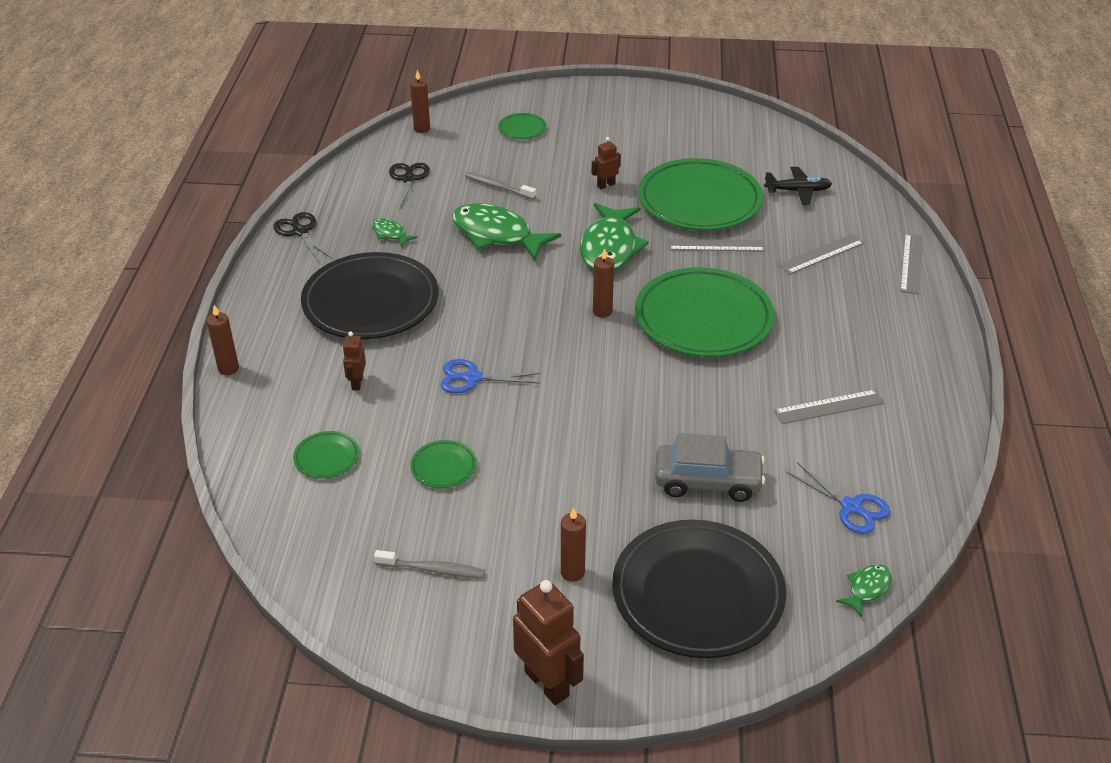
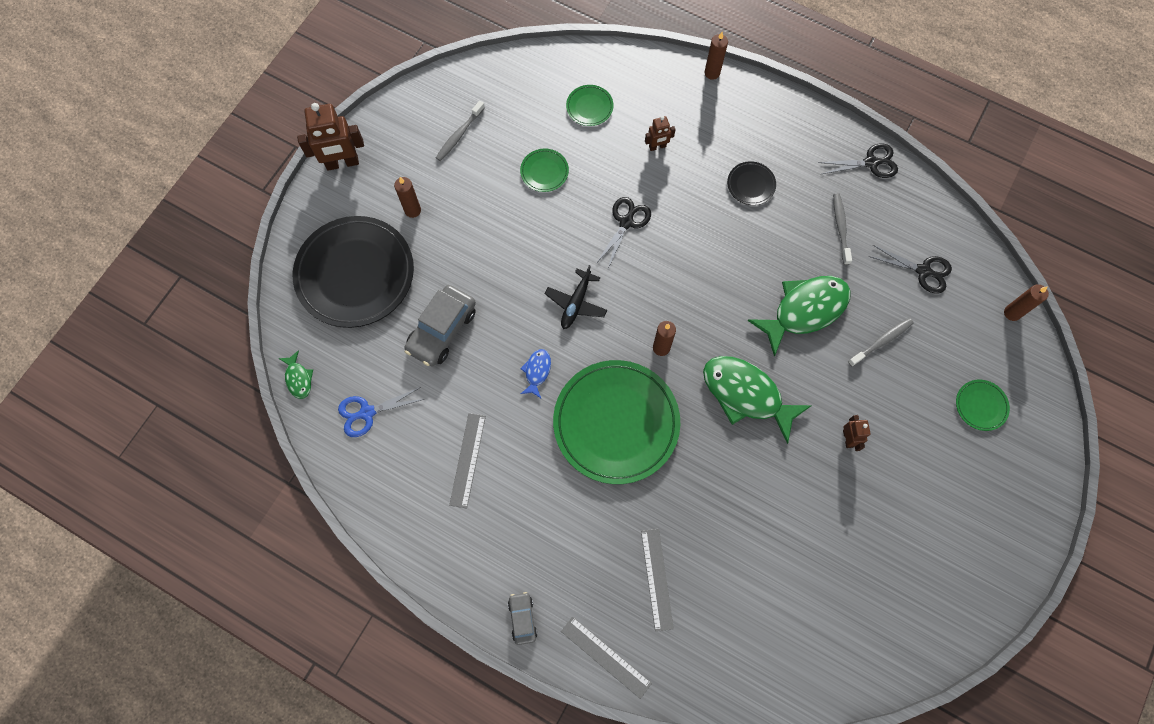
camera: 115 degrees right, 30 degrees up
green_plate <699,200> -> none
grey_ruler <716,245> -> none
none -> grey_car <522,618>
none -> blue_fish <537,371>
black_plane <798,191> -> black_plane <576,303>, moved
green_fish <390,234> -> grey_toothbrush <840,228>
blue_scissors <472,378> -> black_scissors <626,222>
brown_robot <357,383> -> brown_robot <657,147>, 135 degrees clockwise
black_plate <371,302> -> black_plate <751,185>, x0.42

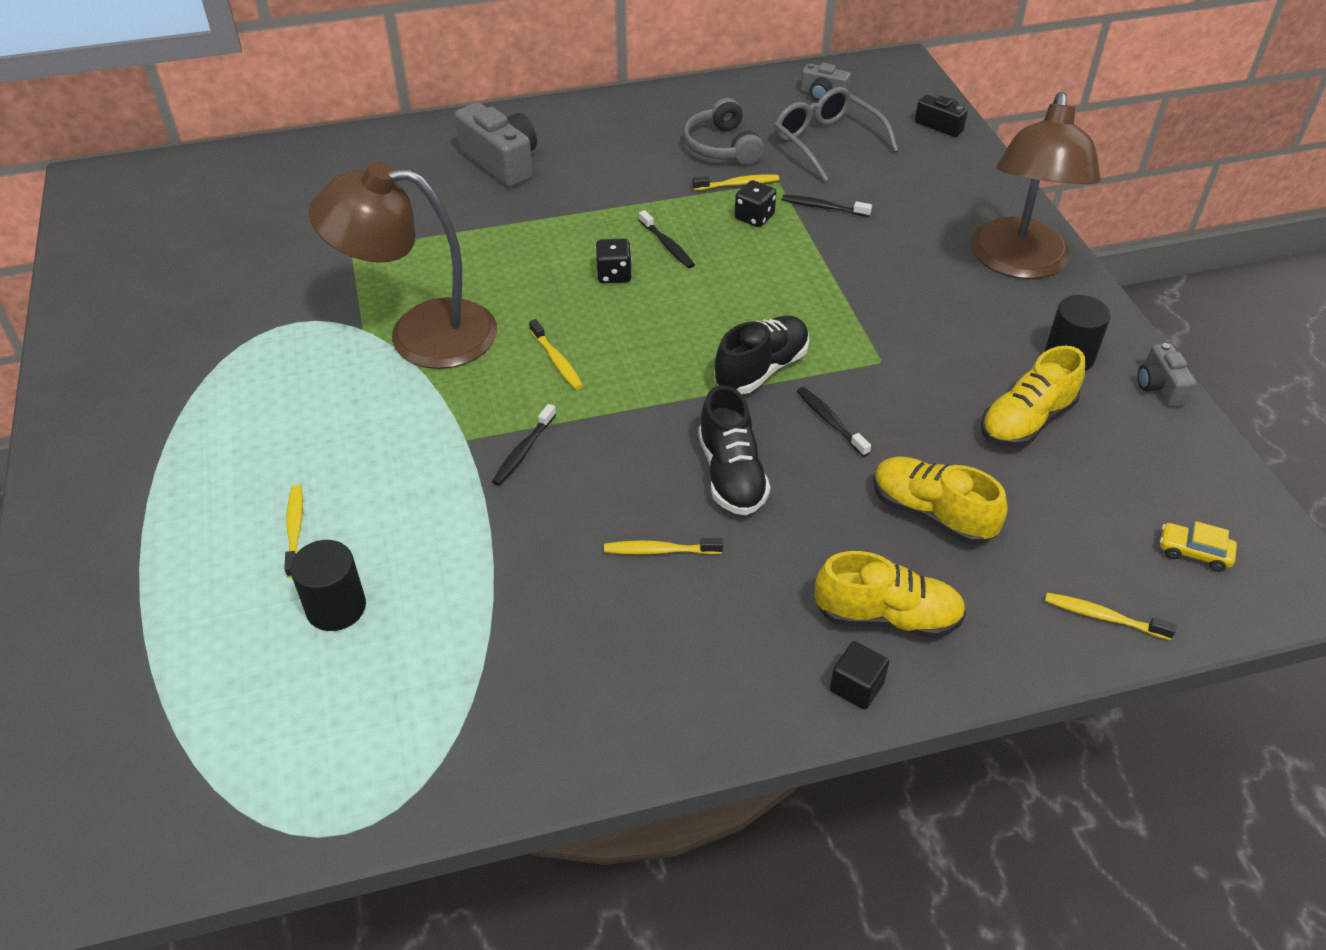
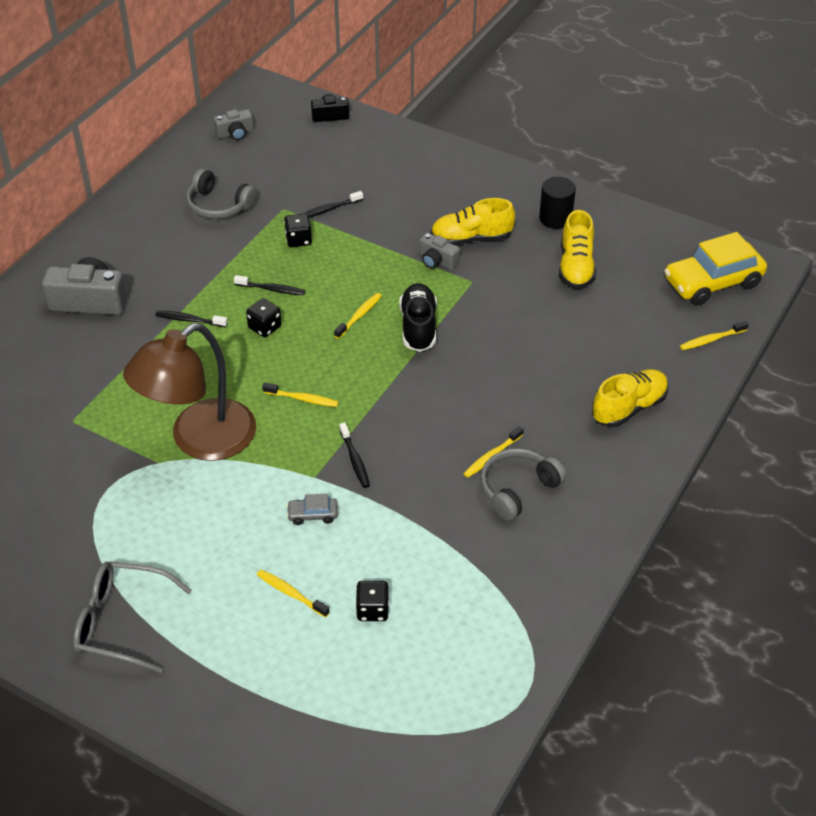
camera: 45 degrees left, 0 degrees up
black_shoe <731,474> -> none
black_cube <856,687> -> none
brown_lamp <1018,263> -> none
none -> grey_car <313,515>
none -> grey_headphones <518,489>
yellow_toothbrush <738,184> -> yellow_toothbrush <359,316>, moved
grey_glasses <826,142> -> grey_glasses <121,622>, moved
black_toothbrush <830,421> -> black_toothbrush <189,320>, moved
yellow_shoe <931,514> -> yellow_shoe <471,238>, moved
grey_camera <1160,387> -> grey_camera <437,261>, moved
black_cylinder <336,607> -> black_dice <372,610>
yellow_car <1193,552> -> yellow_car <712,283>, x2.27

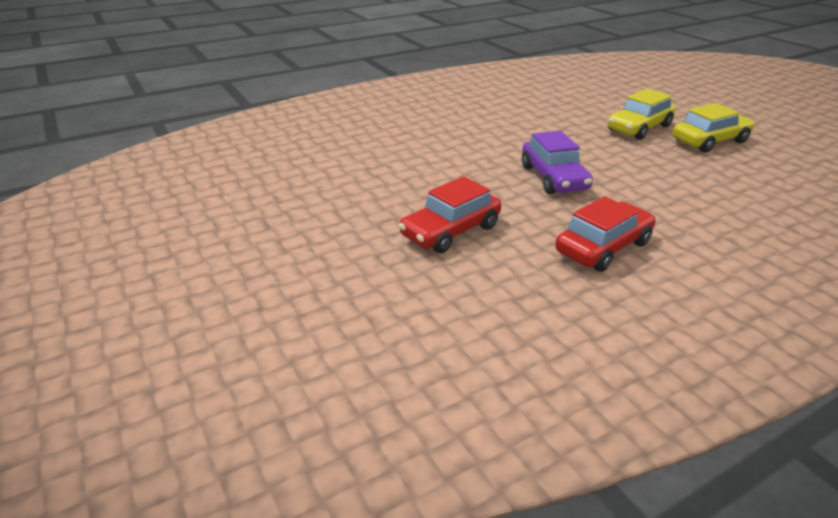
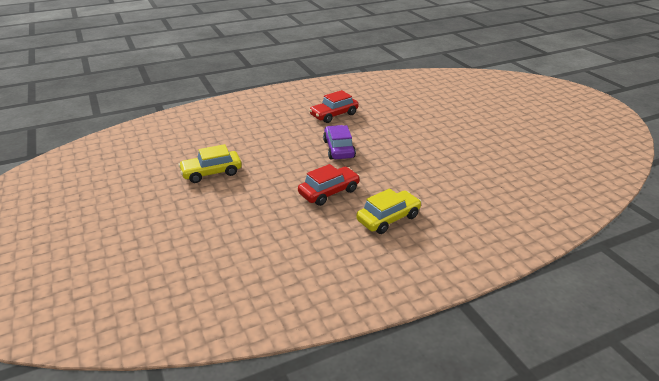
camera: 175 degrees left, 0 degrees up
red_car <451,231> -> red_car <329,192>, moved
yellow_car <639,128> -> yellow_car <388,218>, moved

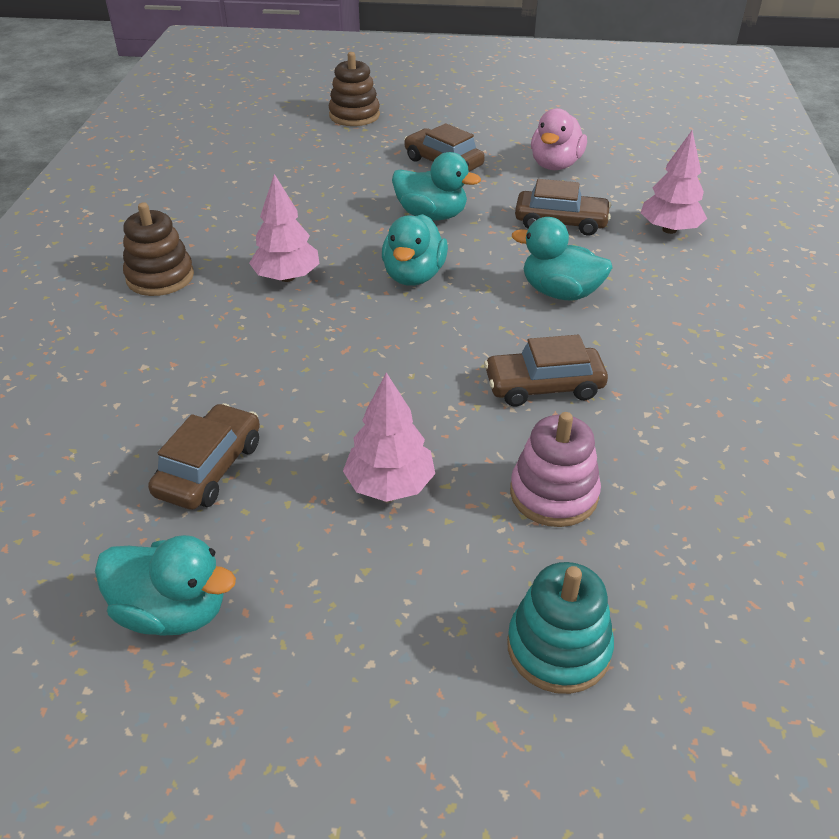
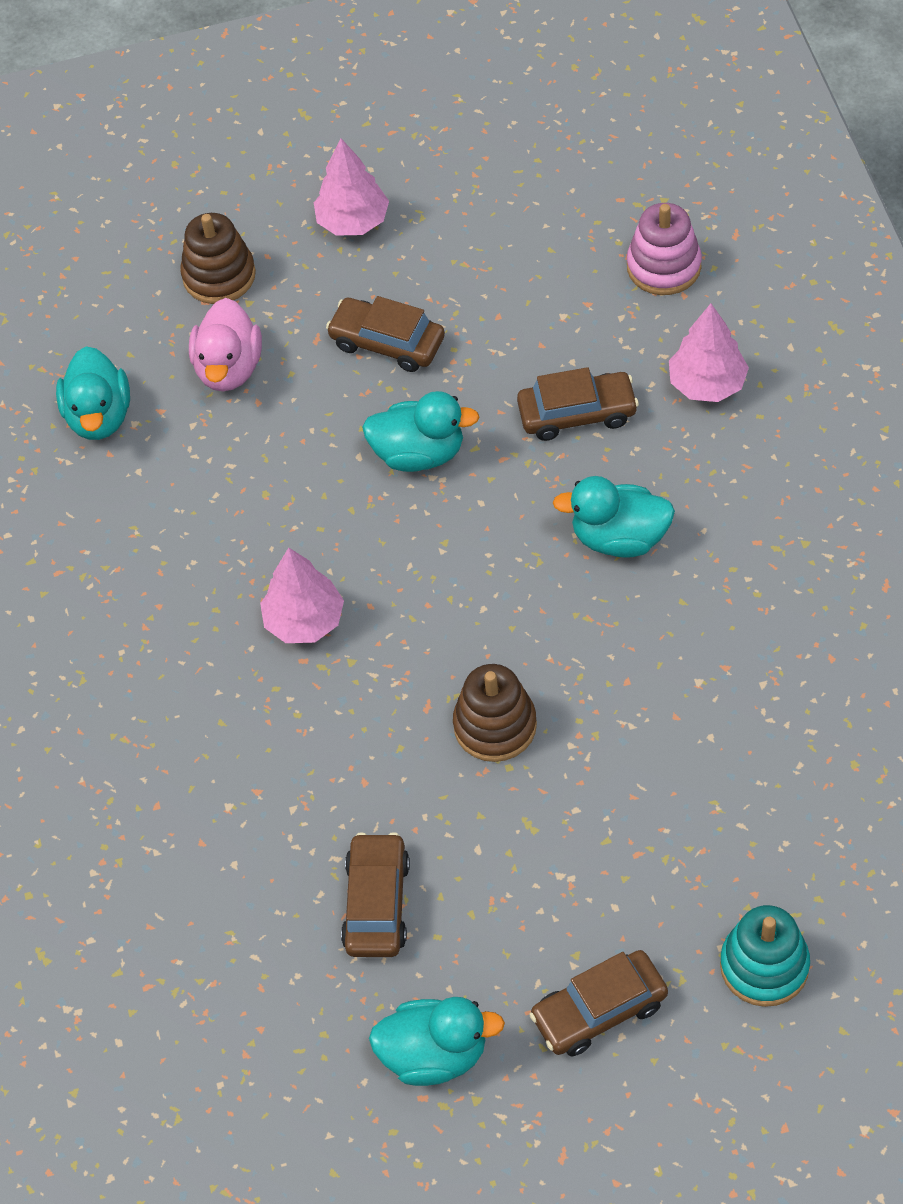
camera: 15 degrees left, 15 degrees up
brown_stacking_toy <160,277> -> brown_stacking_toy <495,726>, moved
pink_tree <390,485> -> pink_tree <353,221>, moved
turquoise_duck <414,276> -> turquoise_duck <99,416>, moved
brown_car <544,386> -> brown_car <599,1010>, moved
pink_stacking_toy <553,494> -> pink_stacking_toy <664,266>, moved
pink_duck <555,165> -> pink_duck <229,368>, moved

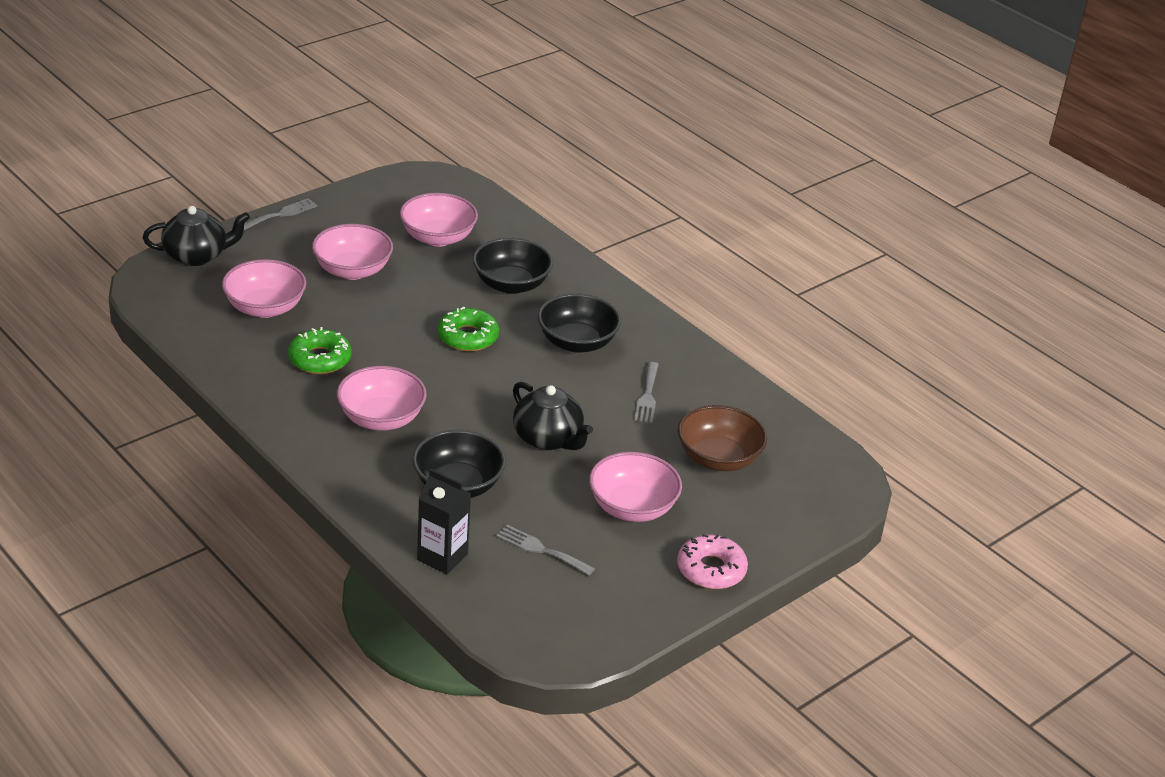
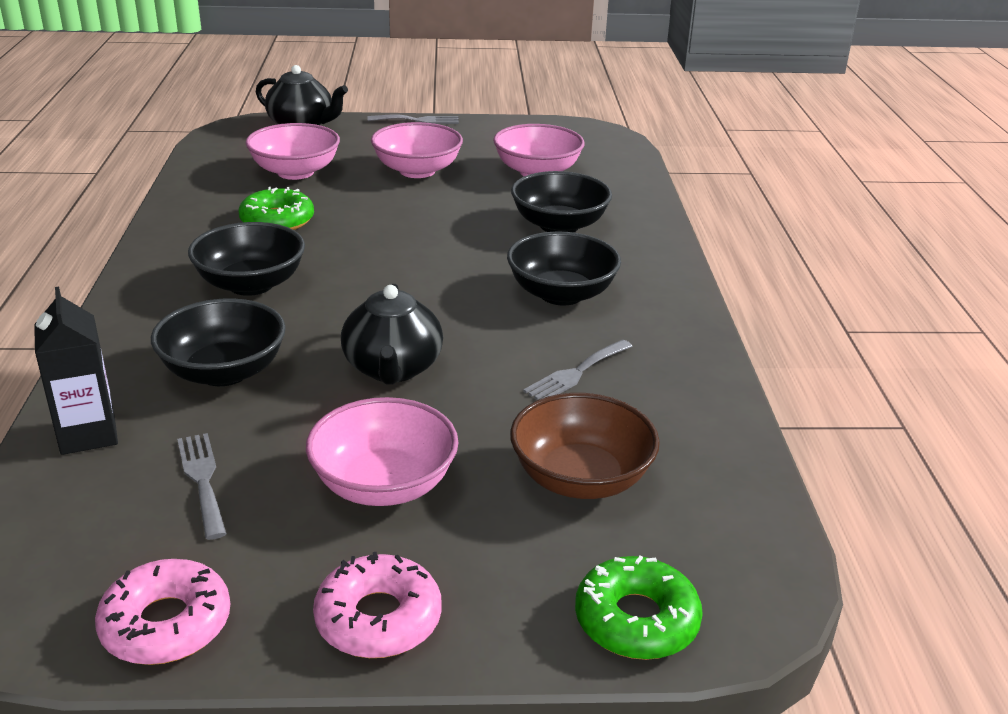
camera: 40 degrees right, 5 degrees down
none -> pink_donut <166,624>
green_donut <468,337> -> green_donut <636,620>, moved
pink_bowl <381,418> -> black_bowl <251,284>

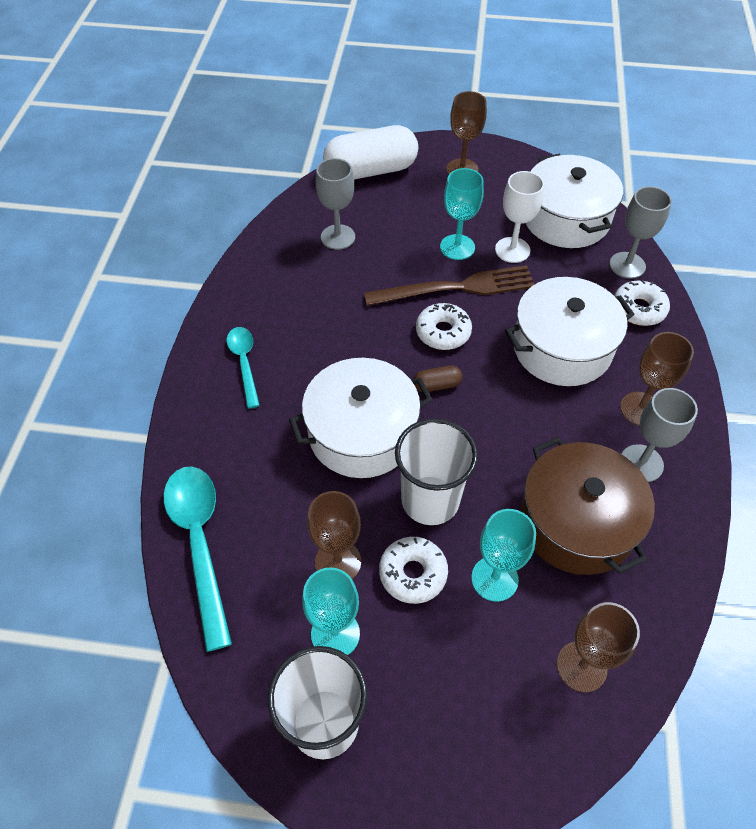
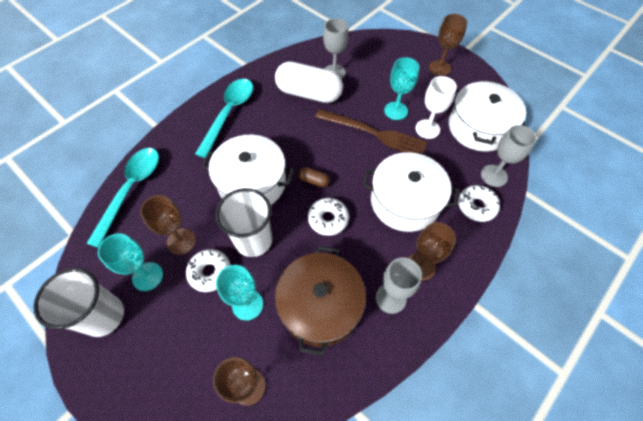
camera: 35 degrees right, 5 degrees up
white_capsule <370,171> -> white_capsule <309,93>, moved
white_donut <443,332> -> white_donut <328,219>, moved
turquoise_spoon <244,363> -> turquoise_spoon <229,114>, x1.69

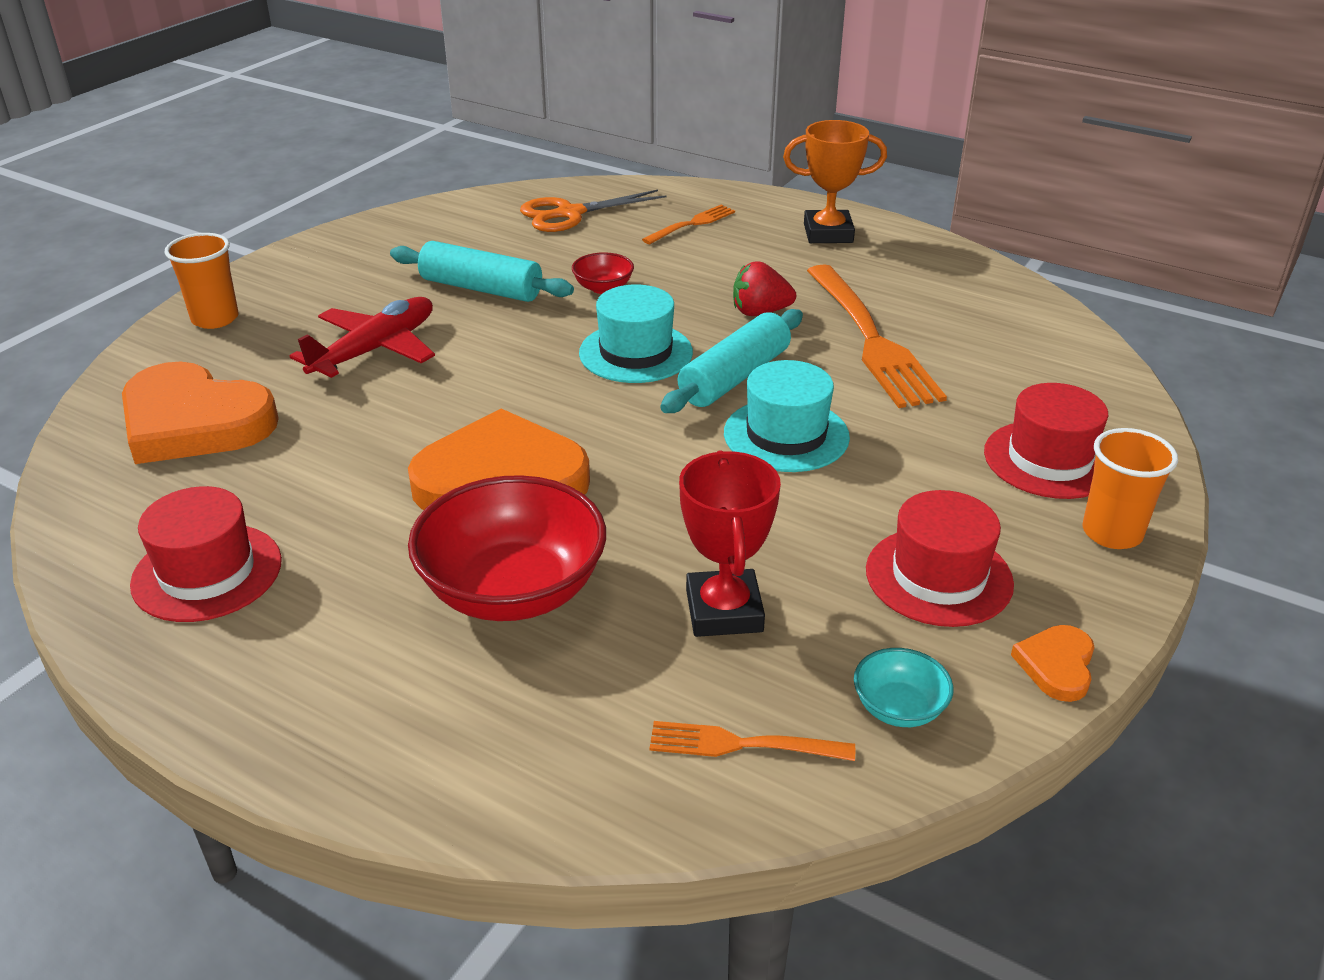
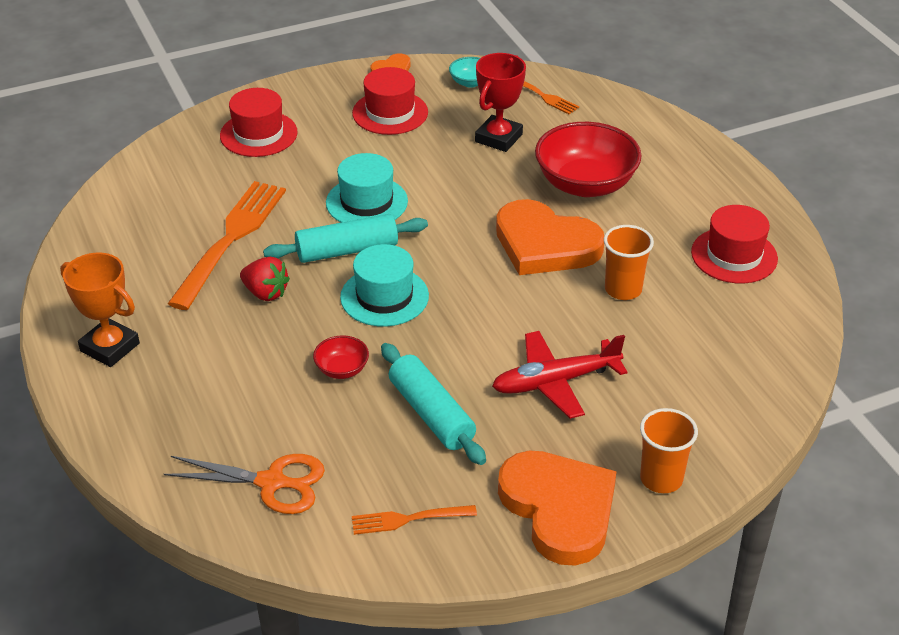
camera: 145 degrees left, 5 degrees up
orange_heart <194,422> -> orange_heart <559,509>, moved
orange_fork <692,224> -> orange_fork <408,519>, moved
orange_cup <1112,533> -> orange_cup <623,289>, moved

